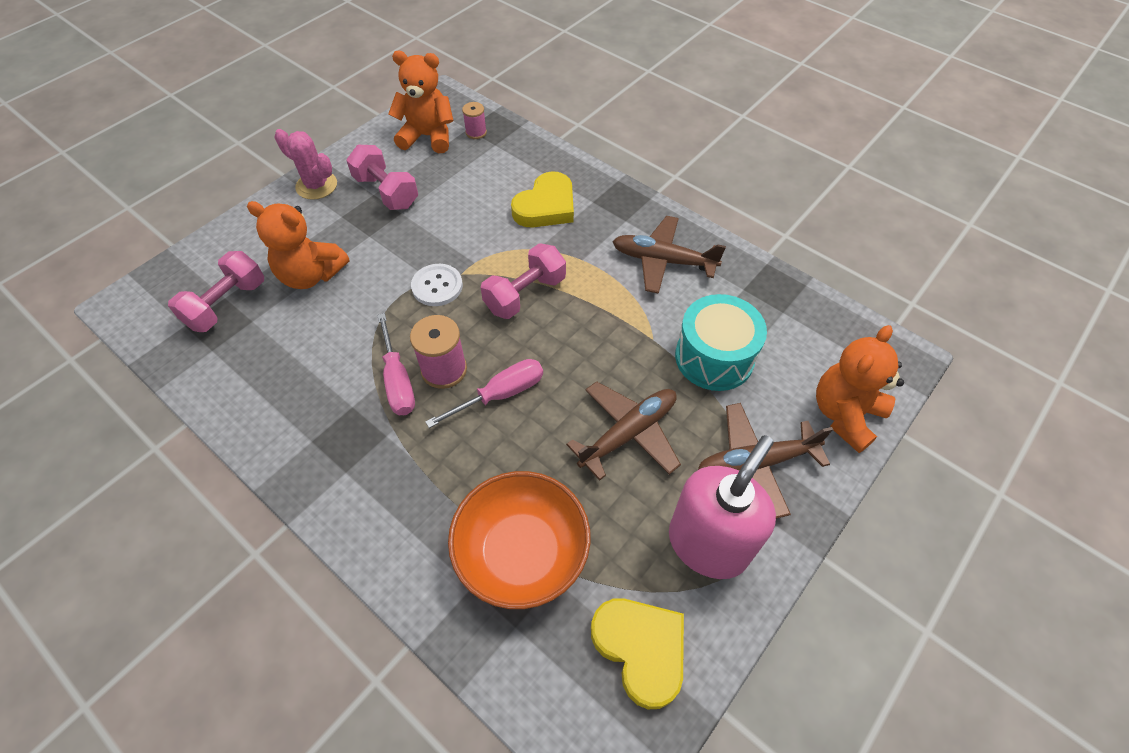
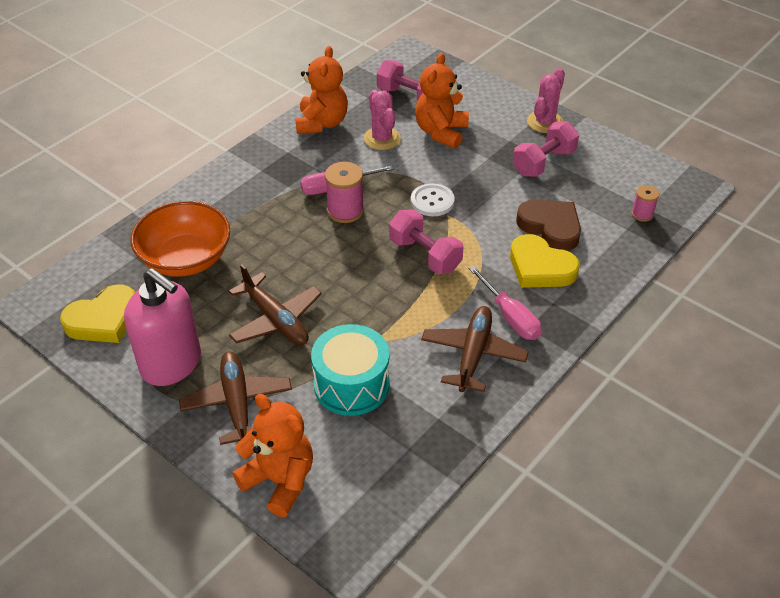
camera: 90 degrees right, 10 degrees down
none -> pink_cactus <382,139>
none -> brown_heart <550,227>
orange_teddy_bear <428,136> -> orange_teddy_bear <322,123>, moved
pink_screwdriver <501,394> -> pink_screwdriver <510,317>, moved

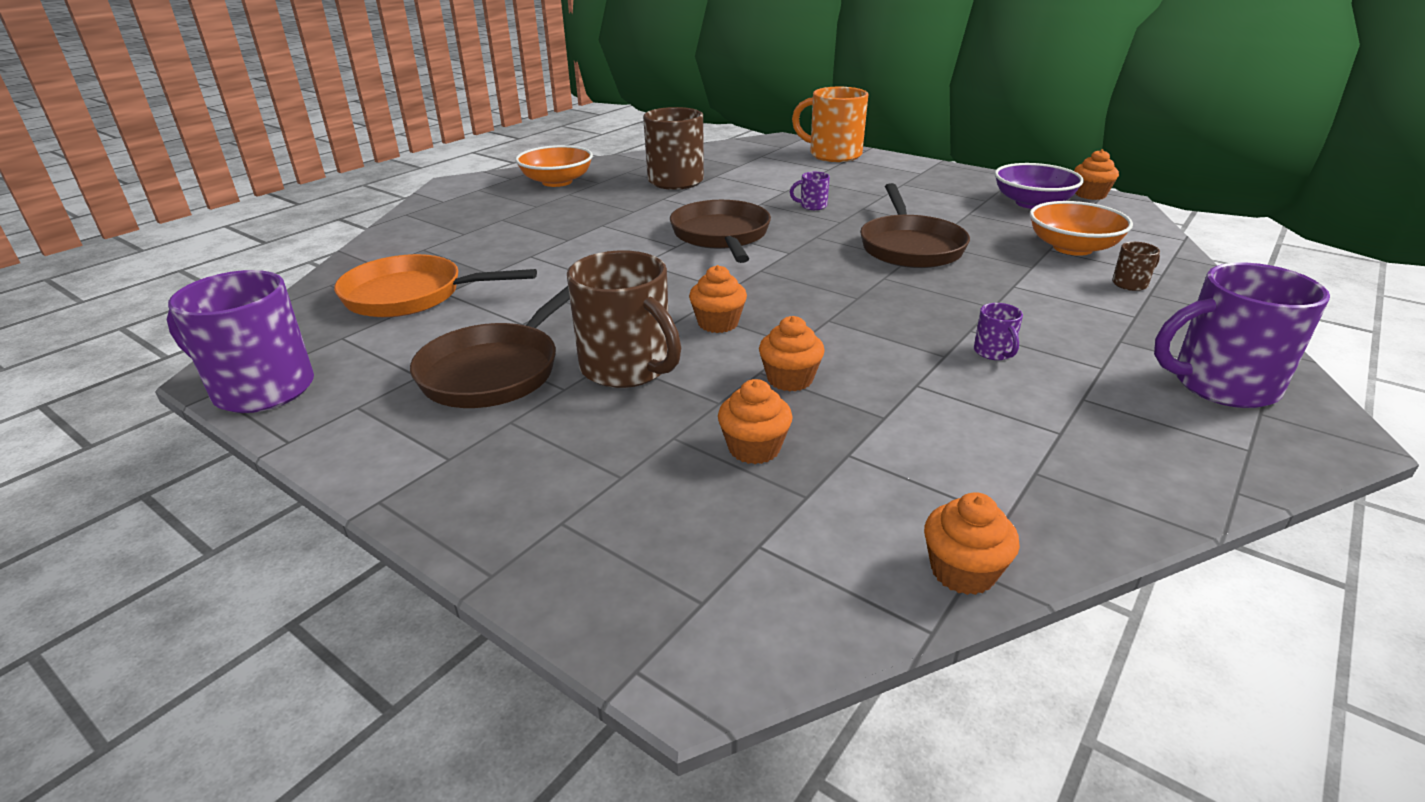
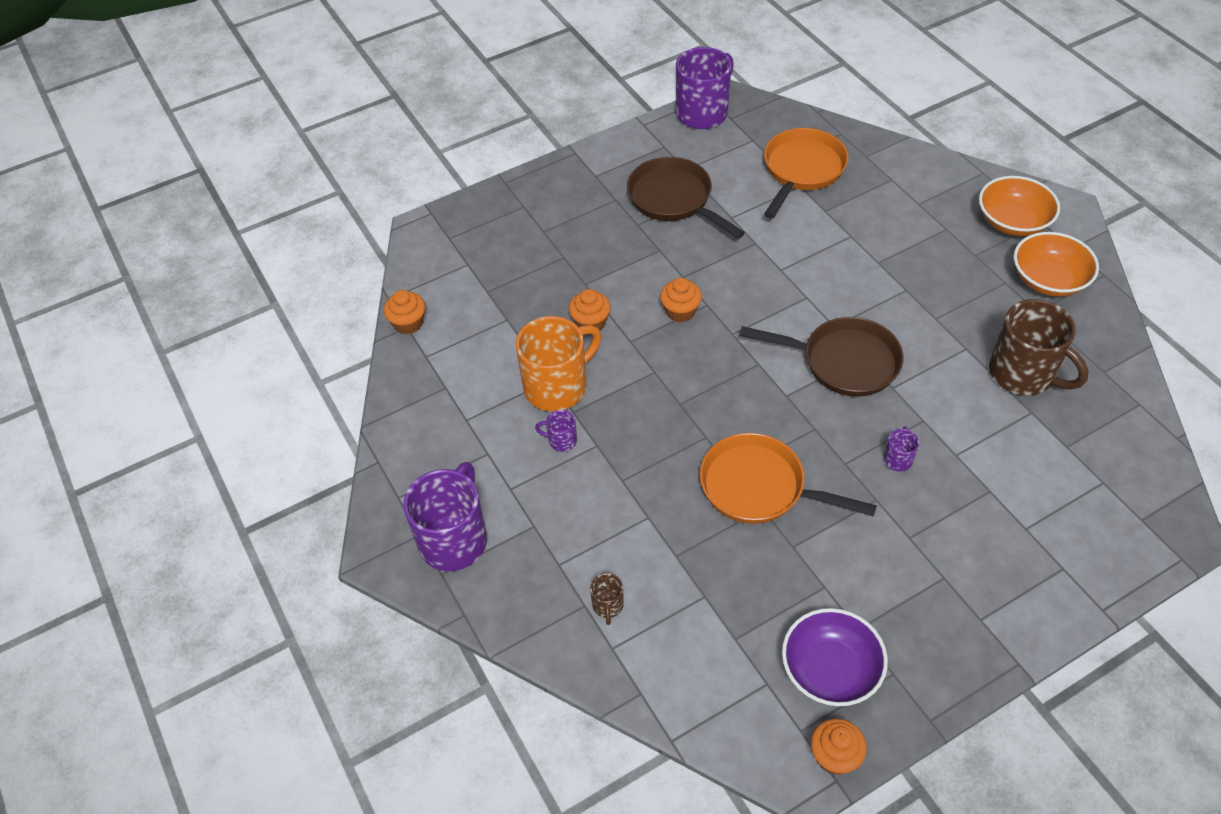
camera: 115 degrees right, 20 degrees up
brown_mug <628,368> -> none
orange_cupcake <754,448> -> none
orange_mug <833,155> -> orange_mug <557,386>, moved
orange_bowl <1072,248> -> orange_bowl <1012,221>, moved
brown_pan <910,247> -> orange_pan <759,487>

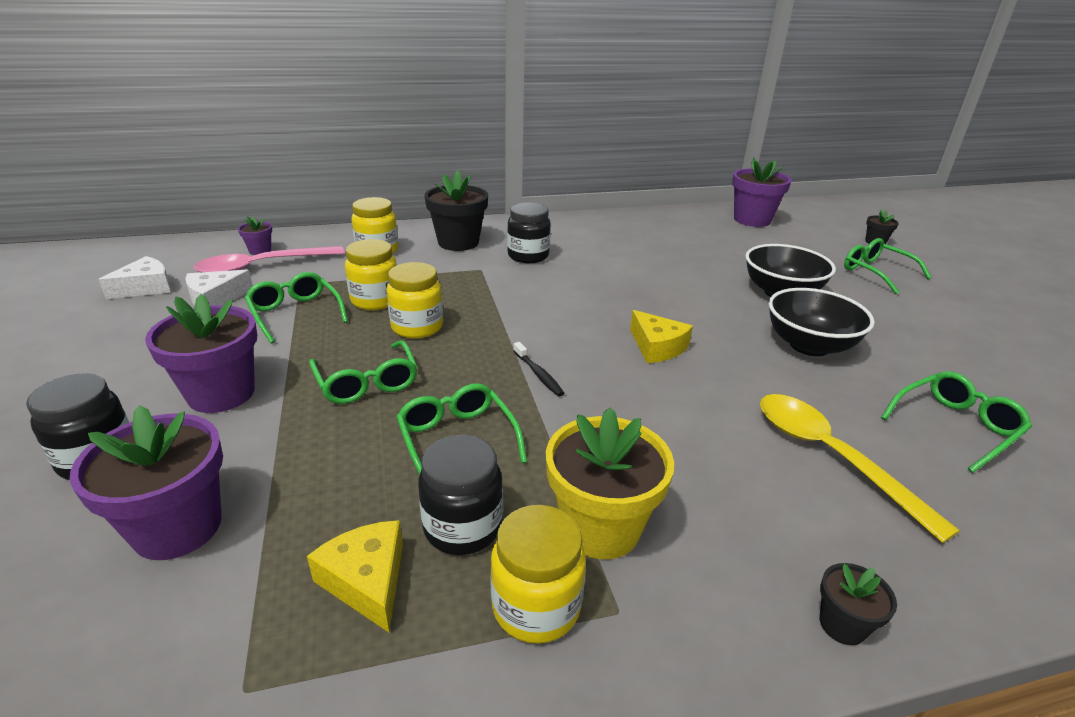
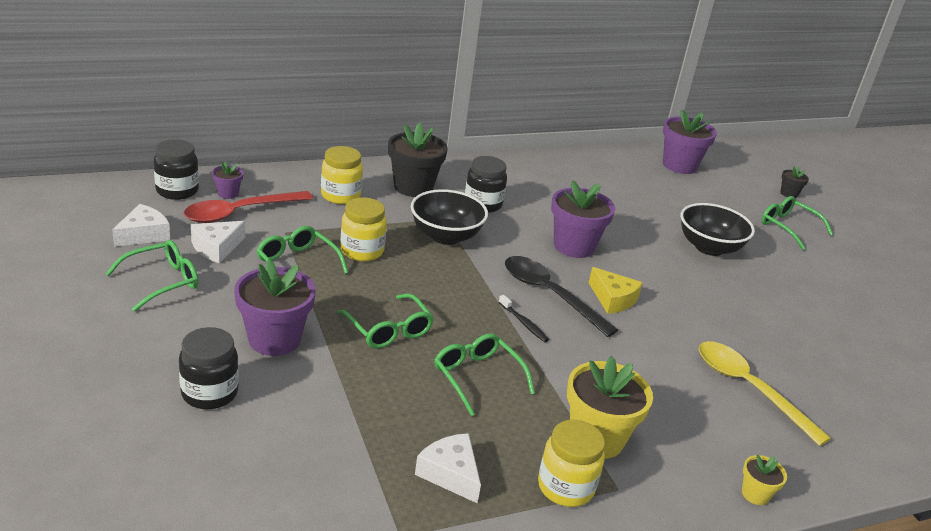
camera: 10 degrees left, 0 degrees up
yellow_jar <417,327> -> none
none -> black_spoon <549,294>
purple_flower_pot <178,527> -> purple_flower_pot <574,246>, moved
black_jar <462,527> -> black_jar <177,191>, moved
black_bowl <809,345> -> black_bowl <445,236>, moved
green_glasses <955,426> -> green_glasses <162,281>, moved
pink_spoon <262,267> -> red_spoon <240,212>
yellow_cheese <366,580> -> white_cheese <450,473>
black_flower_pot <842,625> -> yellow_flower_pot <755,494>

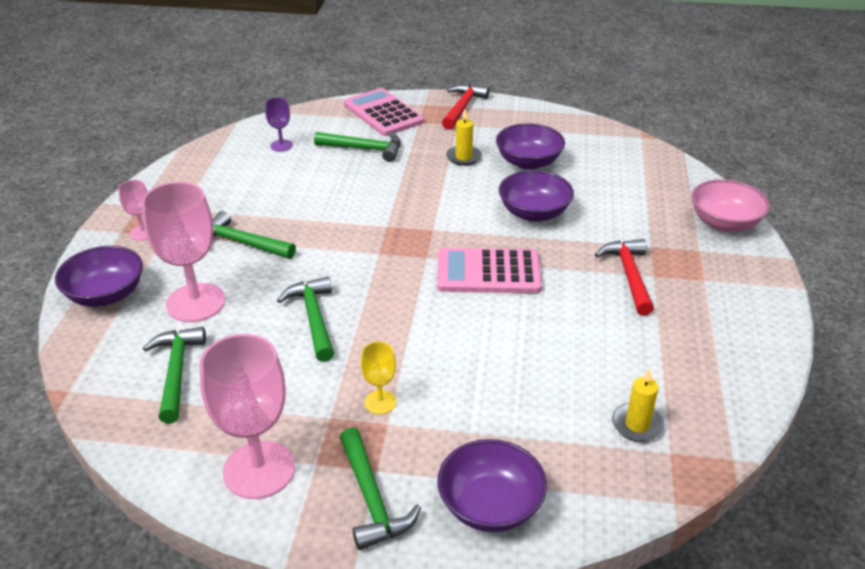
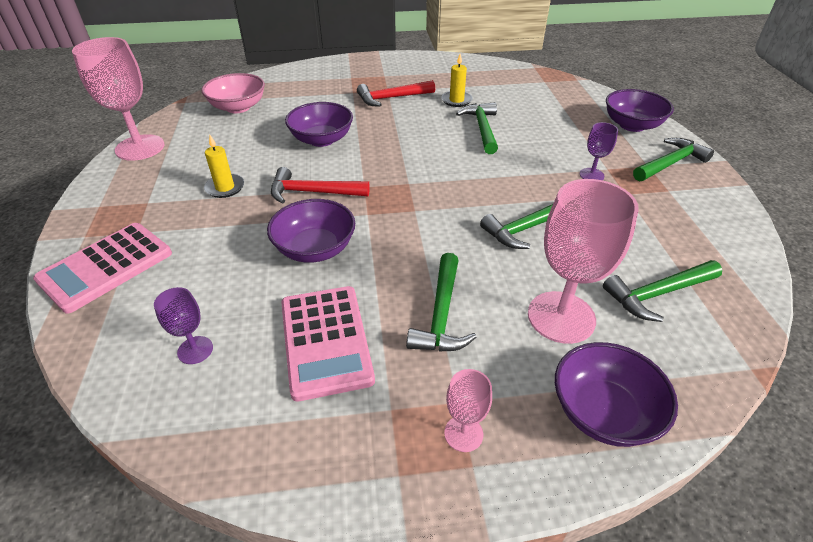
camera: 105 degrees left, 5 degrees up
pink_goblet <259,470> -> pink_goblet <140,148>, moved
green_hammer <364,149> -> green_hammer <482,128>, moved
pink_calculator <488,272> -> pink_calculator <325,341>, moved
red_hammer <462,108> -> red_hammer <313,192>, moved
purple_bowl <528,162> -> purple_bowl <315,249>, moved
yellow_candle <637,424> -> yellow_candle <456,100>, moved
pink_bowl <724,223> -> pink_bowl <238,107>, moved
yellow_goblet <380,402> -> purple_goblet <591,175>

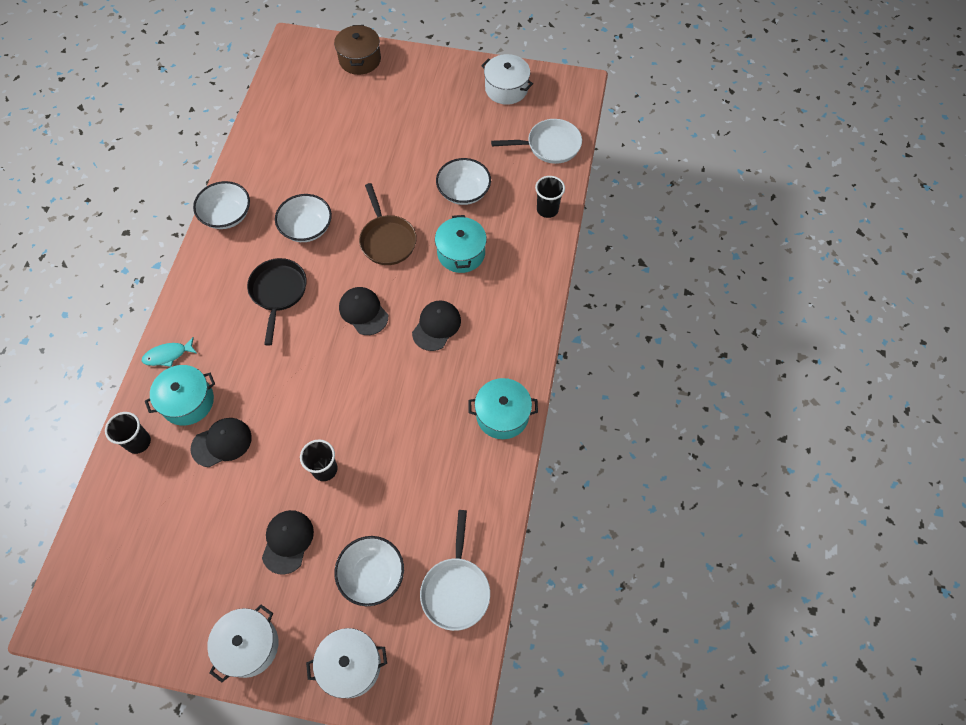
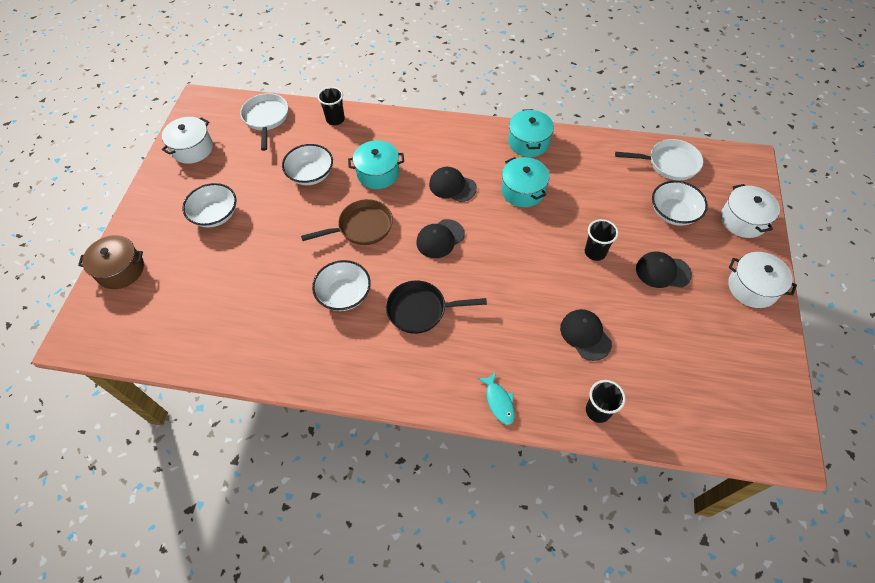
camera: 90 degrees left, 5 degrees down
turquoise_pot <188,401> -> turquoise_pot <523,191>, moved
white_bowl <227,215> -> white_bowl <215,215>, moved

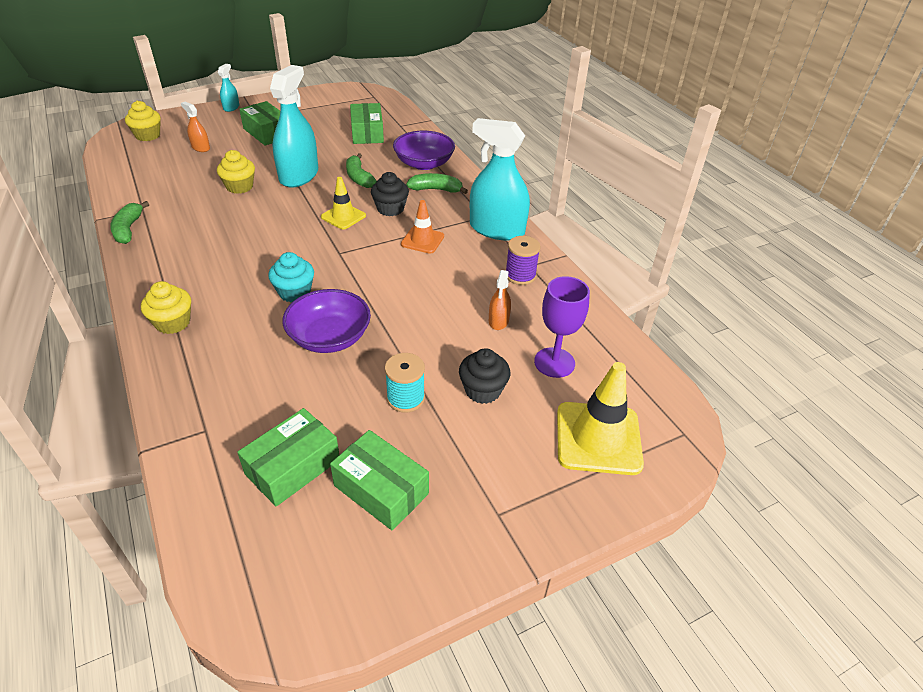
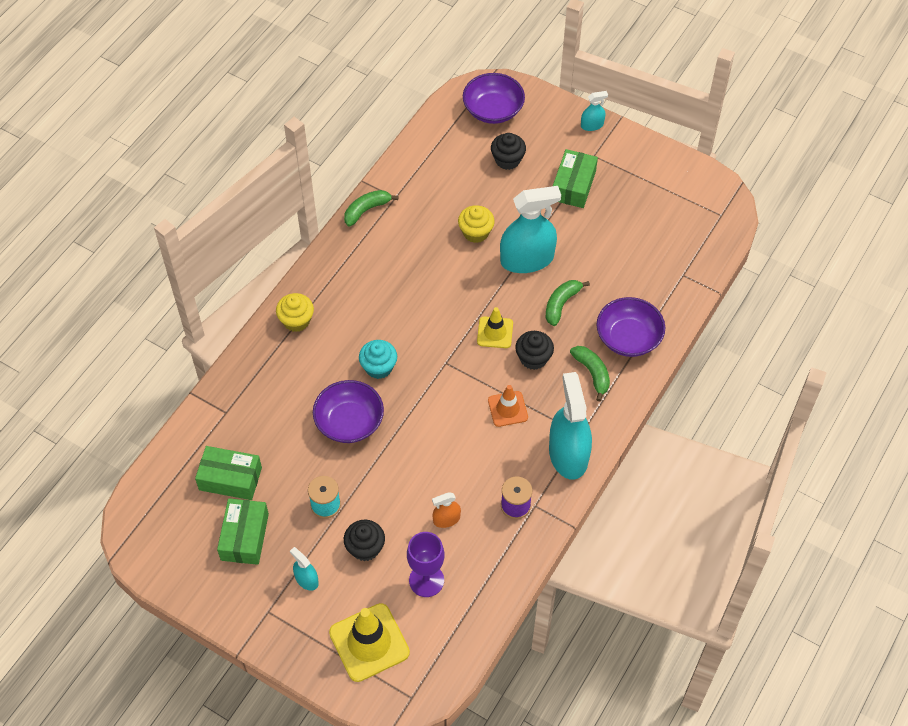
camera: 60 degrees right, 15 degrees up
green_box <367,133> -> none
none -> turquoise_spray_bottle <306,579>
yellow_cupcake <148,135> -> purple_bowl <493,110>
orange_spray_bottle <200,148> -> black_cupcake <507,160>

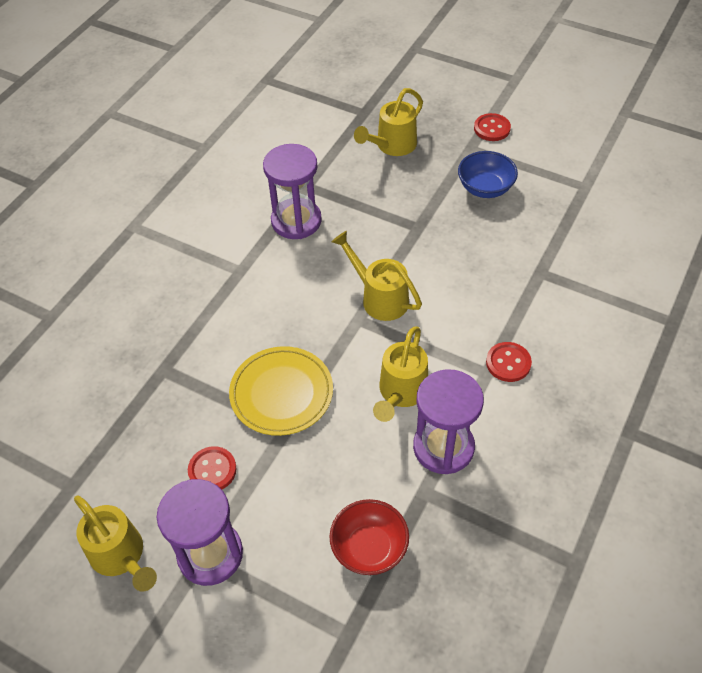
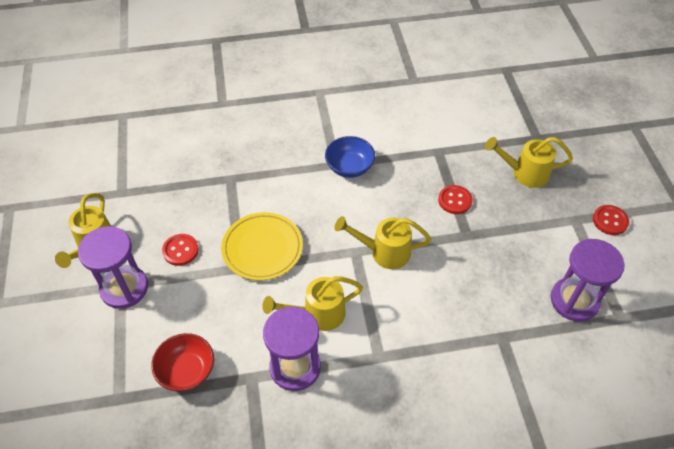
camera: 50 degrees right, 0 degrees up
purple_hourglass <296,221> -> purple_hourglass <574,300>, moved
blue_bowl <485,188> -> blue_bowl <349,167>, moved
red_button <508,363> -> red_button <455,200>, moved
yellow_watering_can <379,298> -> yellow_watering_can <384,252>, 90 degrees counterclockwise

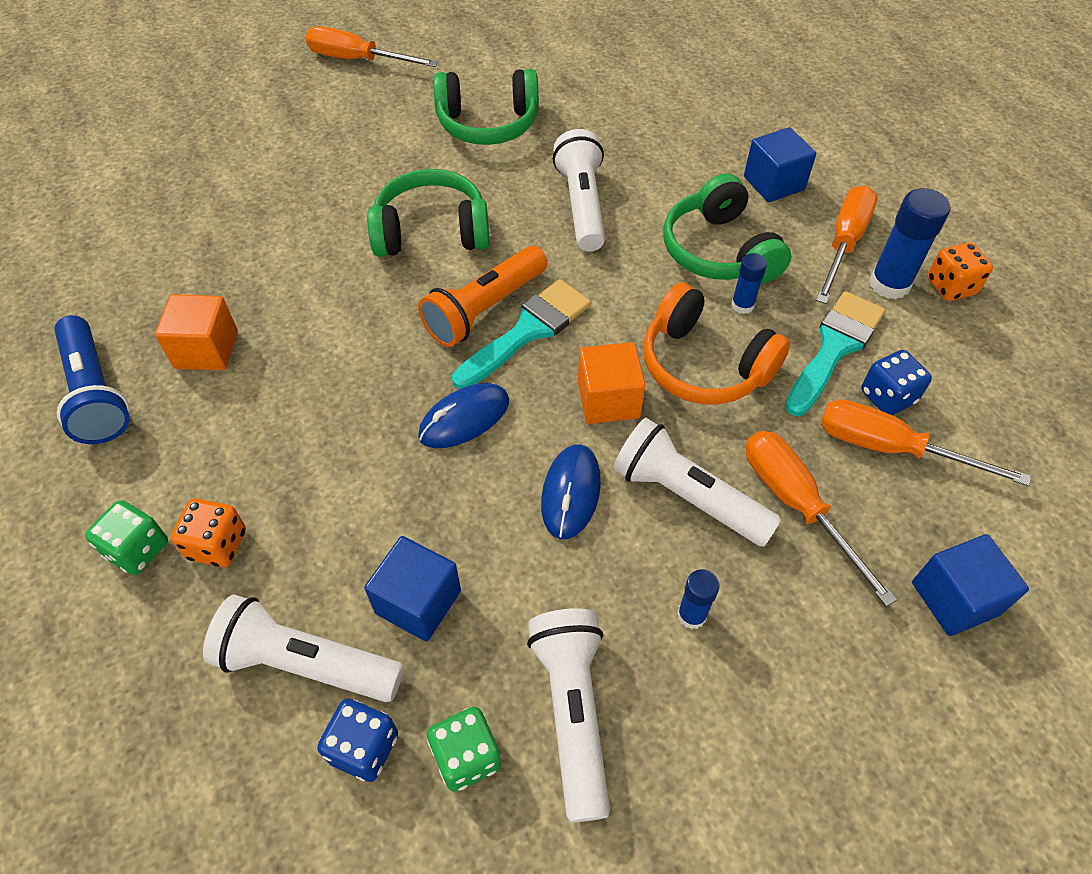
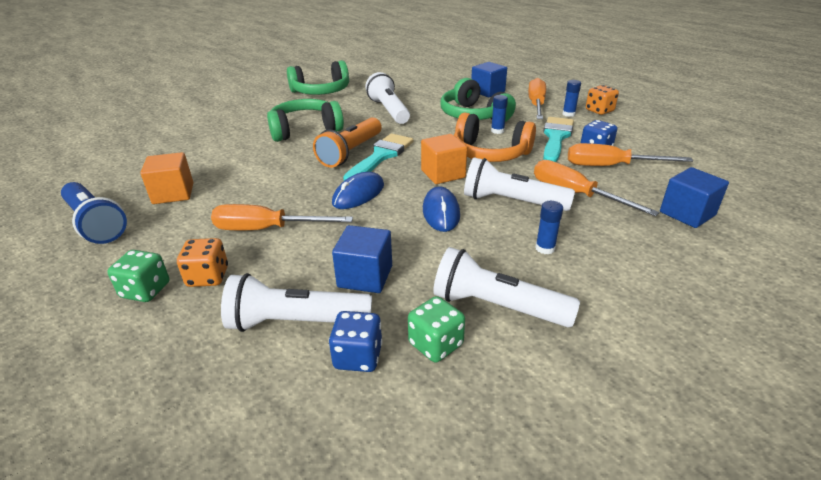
camera: 15 degrees left, 20 degrees down
orange_screwdriver <358,60> -> orange_screwdriver <267,229>, moved
white_flashlight <573,712> -> white_flashlight <496,306>, 45 degrees counterclockwise
blue_glue_stick <889,284> -> blue_glue_stick <568,114>, x0.56

